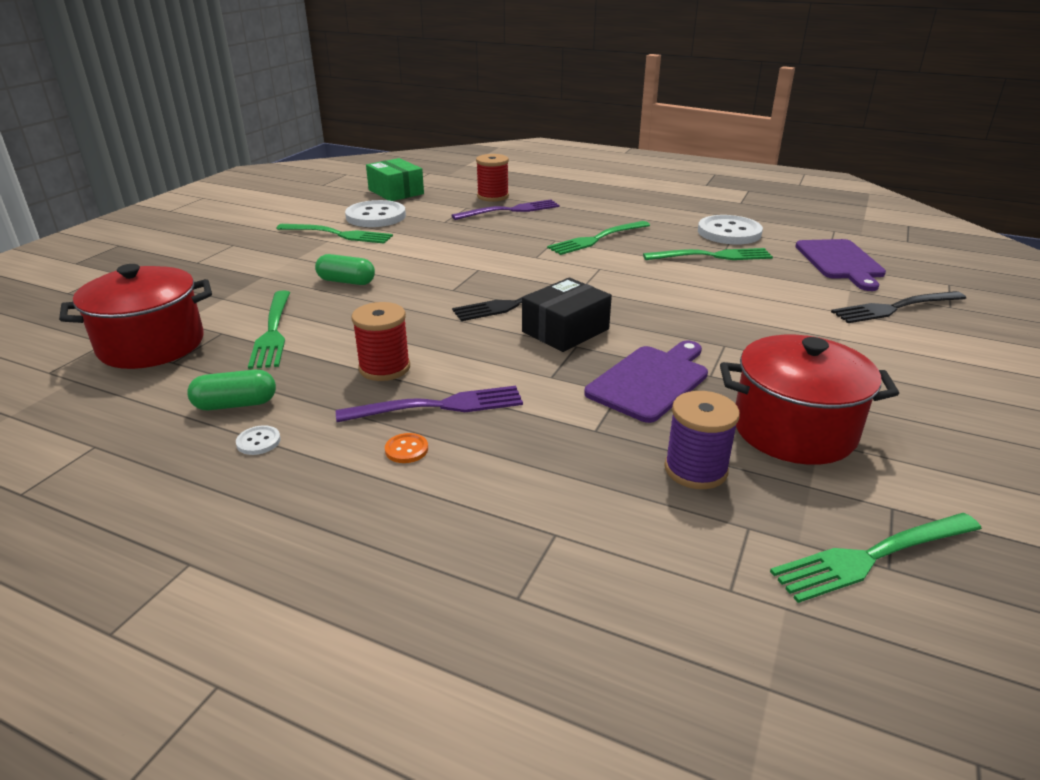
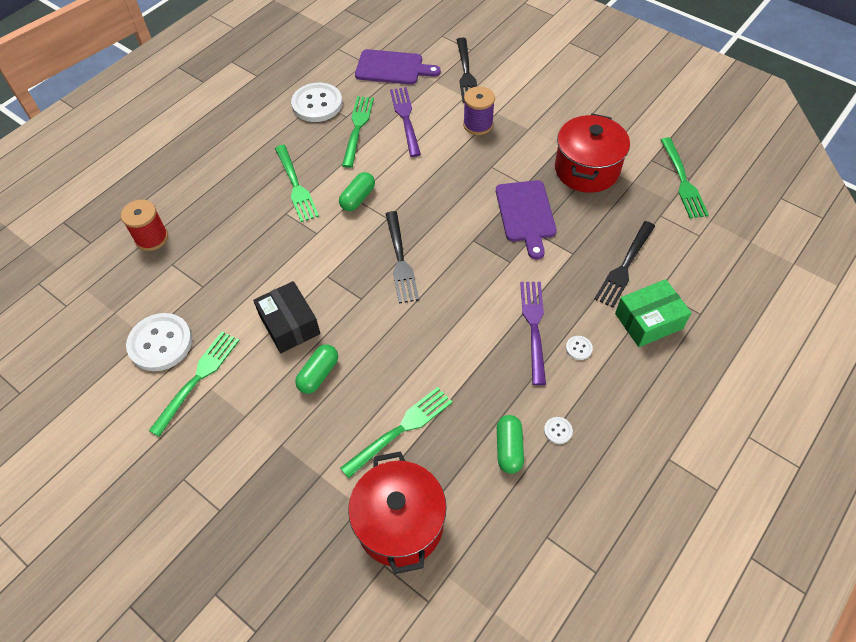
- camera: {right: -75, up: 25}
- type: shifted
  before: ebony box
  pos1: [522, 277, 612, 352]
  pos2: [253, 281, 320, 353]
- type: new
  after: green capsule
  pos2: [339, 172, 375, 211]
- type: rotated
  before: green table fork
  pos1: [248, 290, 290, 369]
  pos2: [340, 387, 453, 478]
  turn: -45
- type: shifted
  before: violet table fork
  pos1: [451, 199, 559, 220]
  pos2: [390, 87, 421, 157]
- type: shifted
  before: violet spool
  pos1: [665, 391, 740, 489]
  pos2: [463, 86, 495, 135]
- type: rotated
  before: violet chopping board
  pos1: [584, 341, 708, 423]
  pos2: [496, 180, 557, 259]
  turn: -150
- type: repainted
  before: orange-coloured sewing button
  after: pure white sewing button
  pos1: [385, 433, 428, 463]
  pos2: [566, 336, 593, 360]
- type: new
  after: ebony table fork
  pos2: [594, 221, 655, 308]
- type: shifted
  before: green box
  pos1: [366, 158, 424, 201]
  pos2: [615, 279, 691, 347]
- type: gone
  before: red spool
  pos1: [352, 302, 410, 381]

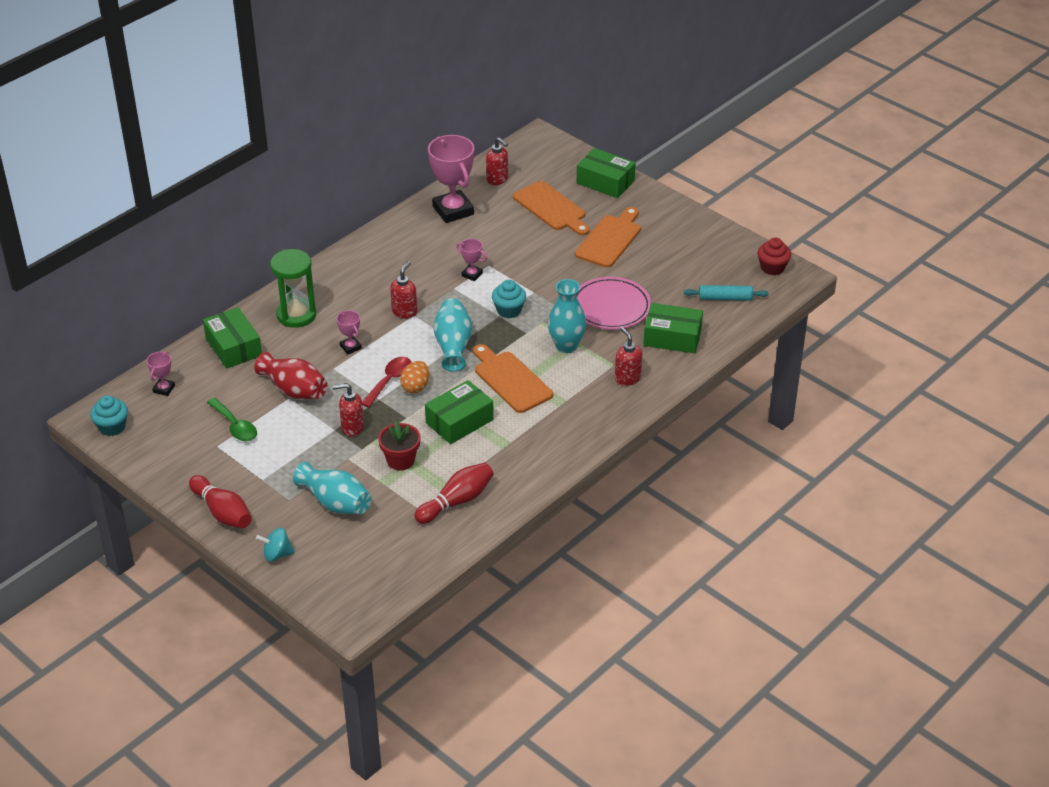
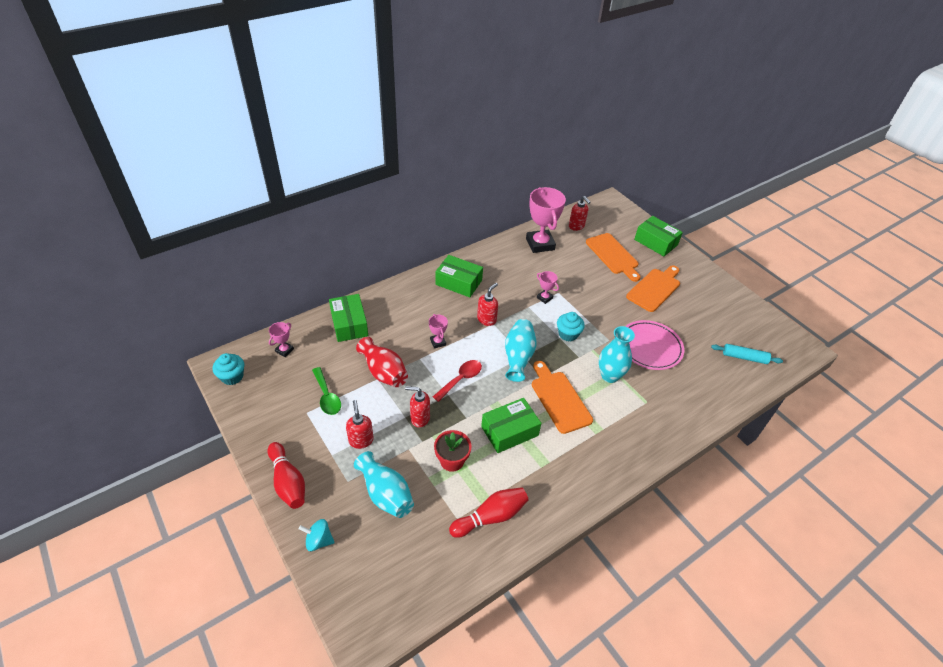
- camera: {right: 10, up: 5}
- type: shifted
  before: red soap dispenser
  pos1: [615, 327, 642, 386]
  pos2: [346, 400, 374, 449]
- type: shifted
  before: green box
  pos1: [643, 303, 703, 354]
  pos2: [436, 255, 483, 297]
- type: gone
  before: green sand timer
  pos1: [270, 249, 316, 328]
- type: gone
  before: orange-coloured toy egg
  pos1: [400, 361, 429, 393]
- type: gone
  before: red cupcake
  pos1: [757, 237, 791, 275]

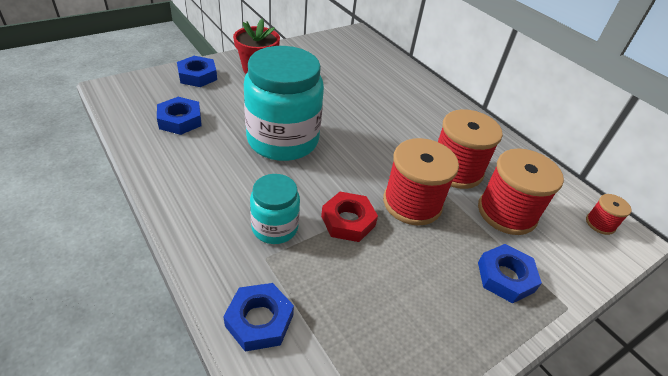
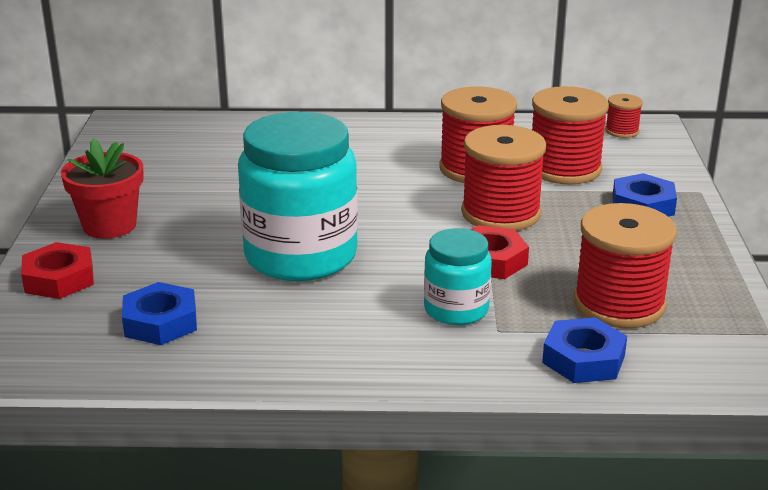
- camera: {right: -50, up: -15}
- type: repainted
  before: royal blue hex nut
  after: red hex nut
  pos1: [177, 56, 217, 87]
  pos2: [21, 242, 94, 299]
- type: new
  after: red spool
  pos2: [574, 203, 677, 328]

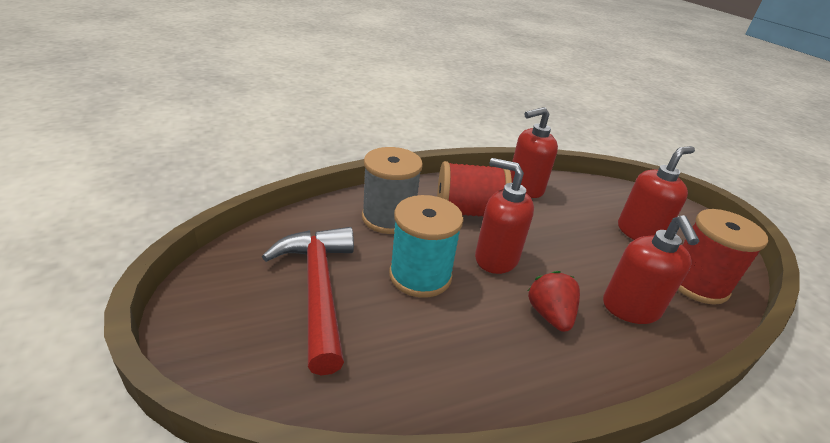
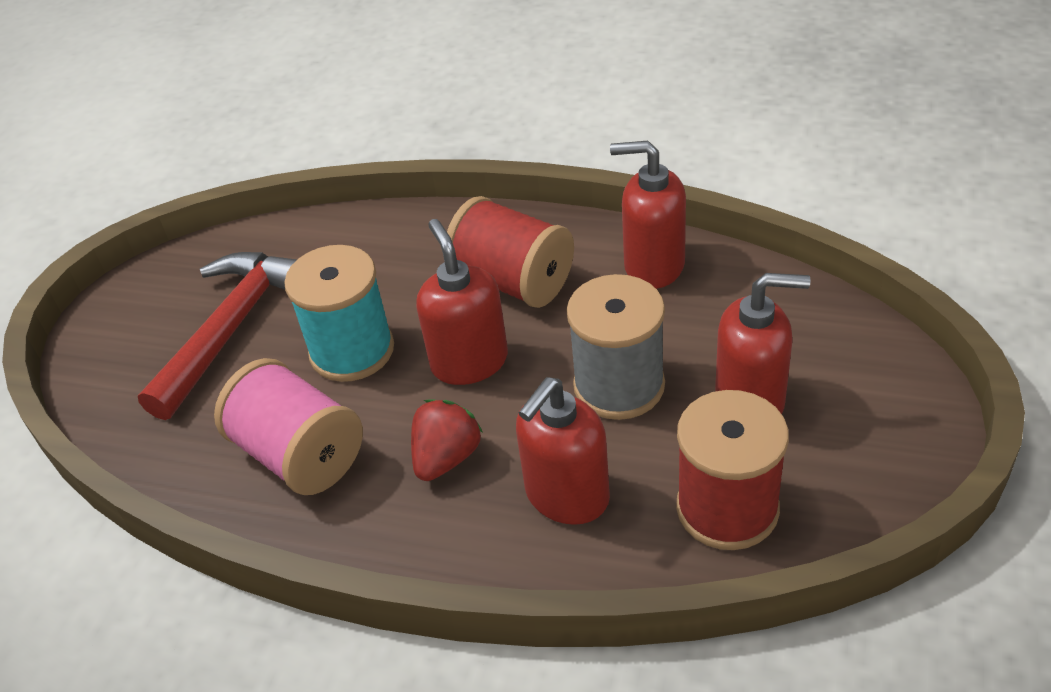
- camera: {right: 45, up: 10}
- type: new
  after: rosy spool
  pos2: [214, 358, 363, 495]
- type: shifted
  before: ash-grey spool
  pos1: [362, 147, 423, 234]
  pos2: [567, 274, 665, 420]

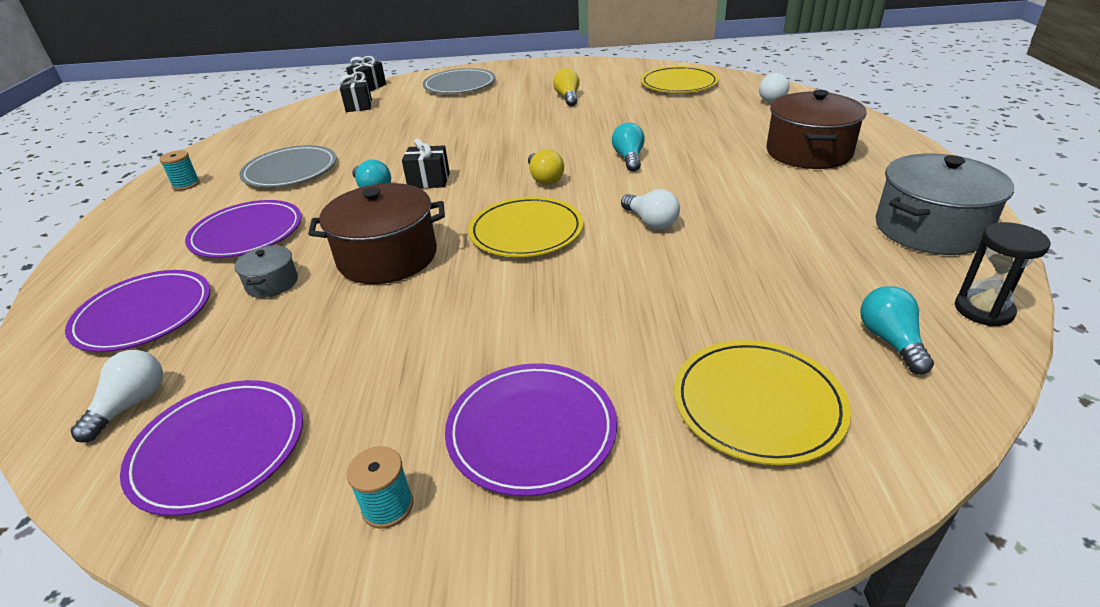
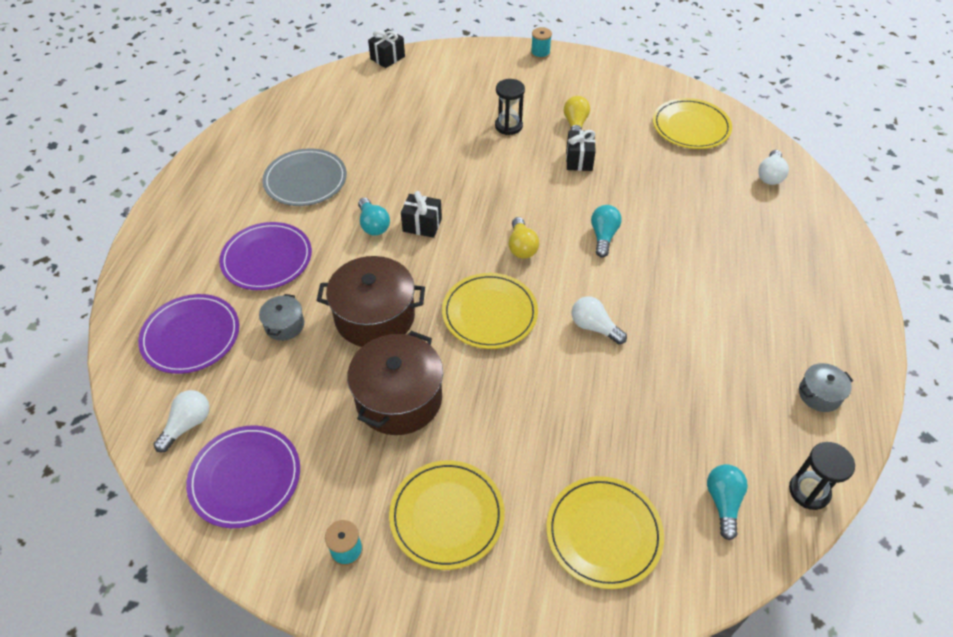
- camera: {right: 10, up: 15}
- type: shifted
  before: dark brown pot
  pos1: [766, 90, 867, 169]
  pos2: [347, 331, 443, 435]
- type: repainted
  before: violet dinner plate
  after: golden dinner plate
  pos1: [445, 363, 617, 497]
  pos2: [389, 460, 505, 570]
- type: new
  after: ebony sand timer
  pos2: [495, 79, 525, 135]
- type: shifted
  before: turquoise spool
  pos1: [159, 150, 200, 191]
  pos2: [531, 27, 552, 59]
- type: shifted
  before: ebony gift
  pos1: [339, 72, 372, 112]
  pos2: [566, 130, 596, 171]
- type: rotated
  before: pure white bulb
  pos1: [621, 189, 680, 230]
  pos2: [572, 296, 627, 344]
  turn: 150
- type: scaled
  before: ash-grey pot
  pos1: [876, 154, 1014, 255]
  pos2: [799, 363, 853, 412]
  scale: 0.49
- type: gone
  before: ash-grey dinner plate
  pos1: [422, 68, 495, 94]

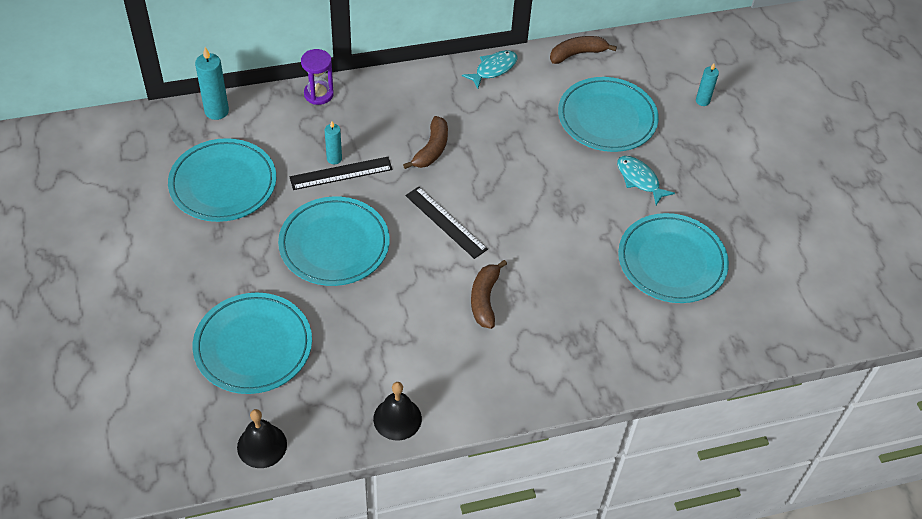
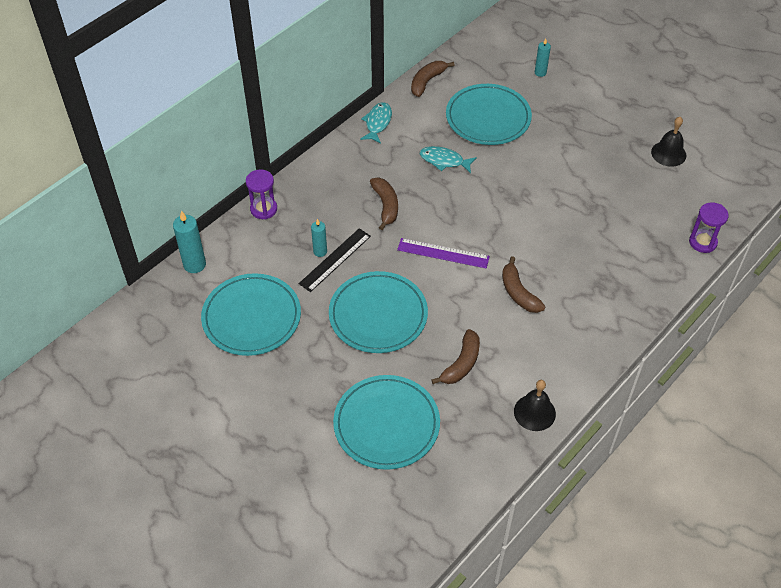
- camera: {right: -30, up: 0}
- type: repainted
  before: ebony ruler
  after: violet ruler
  pos1: [405, 187, 488, 259]
  pos2: [397, 238, 490, 268]
- type: shifted
  before: turquoise fish figure
  pos1: [617, 156, 675, 205]
  pos2: [420, 146, 477, 173]
- type: new
  after: dark brown toy banana
  pos2: [431, 329, 480, 384]
- type: shifted
  before: ebony bell
  pos1: [237, 409, 287, 468]
  pos2: [651, 117, 687, 167]
- type: new
  after: violet sand timer
  pos2: [689, 202, 729, 253]
- type: gone
  before: turquoise dinner plate
  pos1: [618, 213, 729, 303]

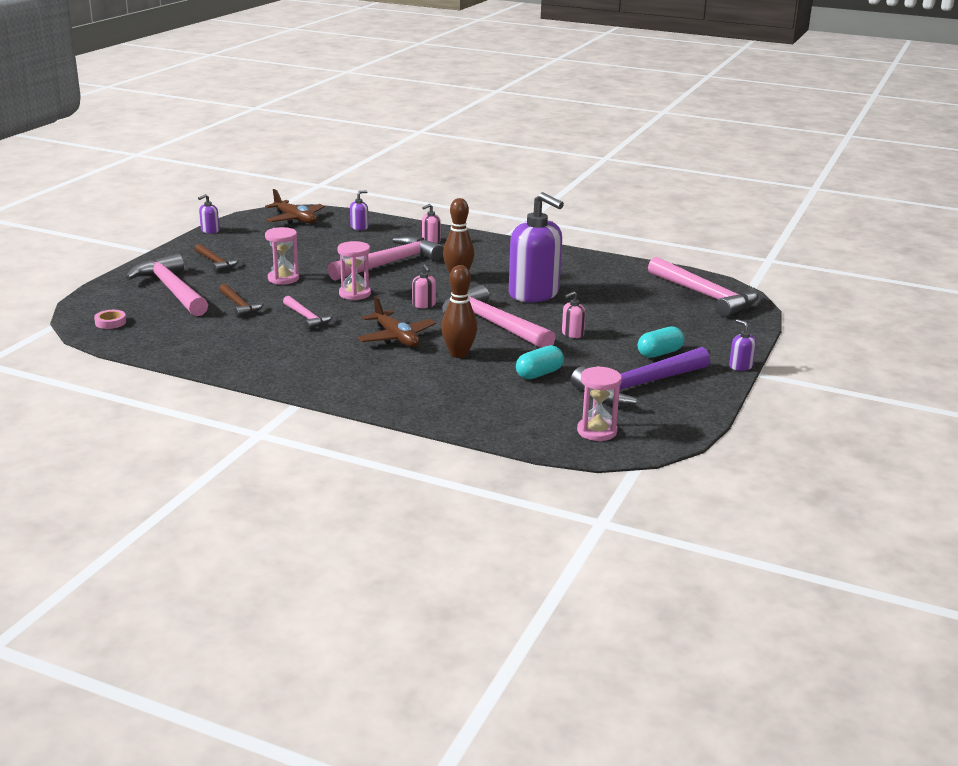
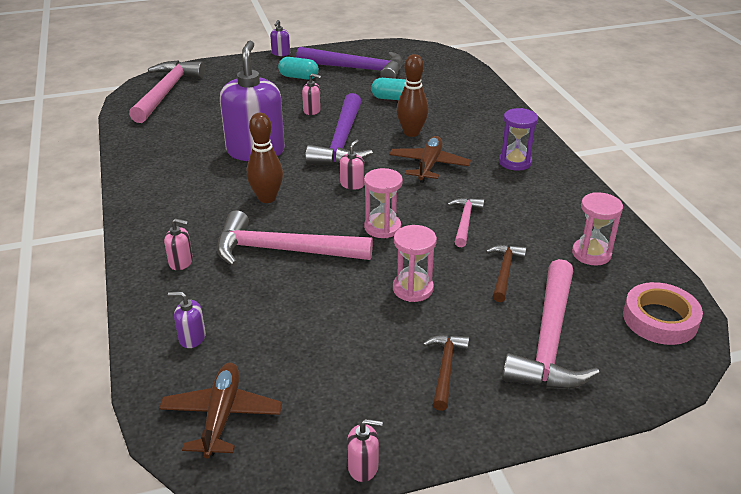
- camera: {right: -130, up: 10}
- type: repainted
  before: rosy hammer
  after: violet hammer
  pos1: [442, 285, 556, 348]
  pos2: [305, 93, 373, 166]
- type: repainted
  before: violet soap dispenser
  after: rosy soap dispenser
  pos1: [198, 194, 219, 234]
  pos2: [347, 419, 383, 482]
- type: new
  after: violet sand timer
  pos2: [499, 108, 538, 171]
- type: shifted
  before: rosy sand timer
  pos1: [577, 366, 622, 441]
  pos2: [572, 192, 623, 265]
- type: scaled
  before: rosy tape
  pos1: [94, 310, 126, 329]
  pos2: [623, 282, 703, 345]
  scale: 1.9

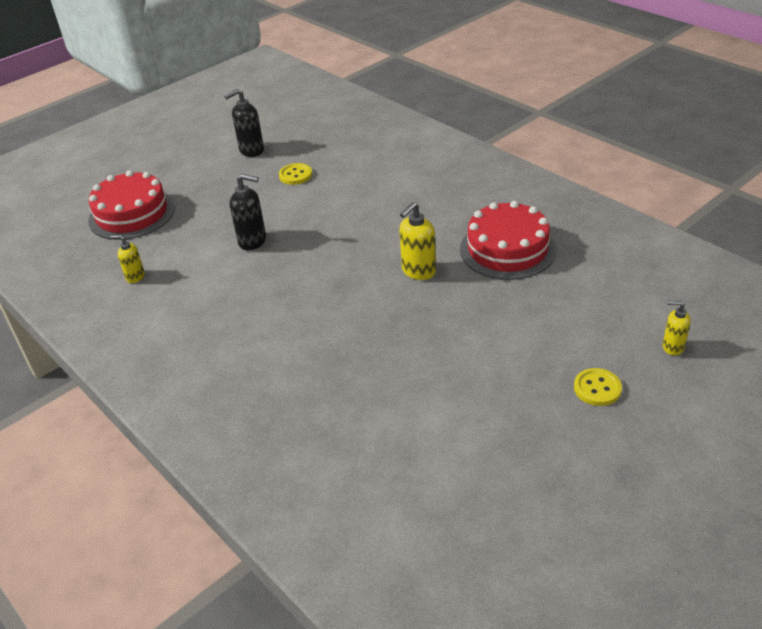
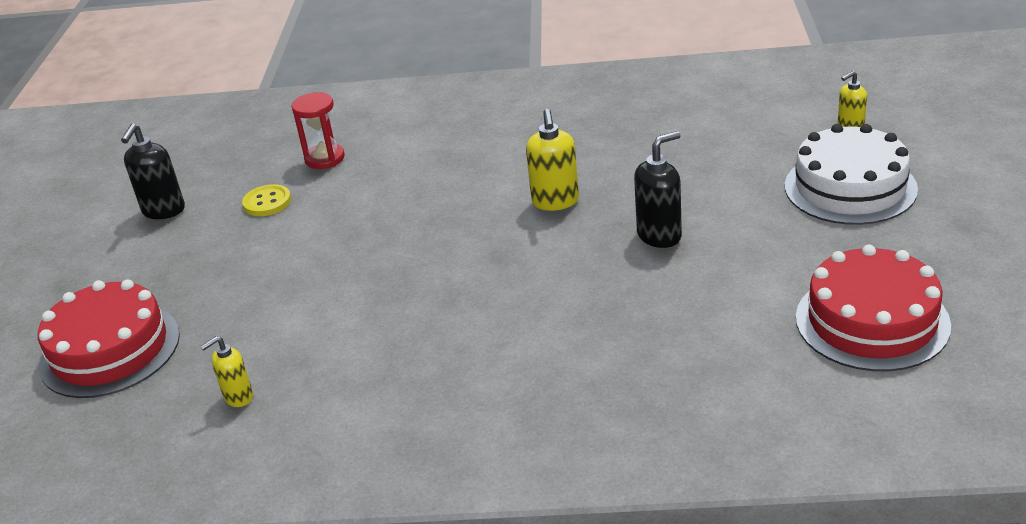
- camera: {right: -45, up: -5}
- type: new
  after: red sand timer
  pos2: [291, 92, 345, 169]
- type: shifted
  before: ebony soap dispenser
  pos1: [230, 174, 266, 250]
  pos2: [634, 131, 682, 248]
- type: swapped
  before: golden sewing button
  after: pure white cake
  pos1: [574, 368, 622, 406]
  pos2: [785, 124, 918, 225]
- type: shifted
  before: red cake
  pos1: [460, 201, 556, 280]
  pos2: [796, 245, 951, 371]

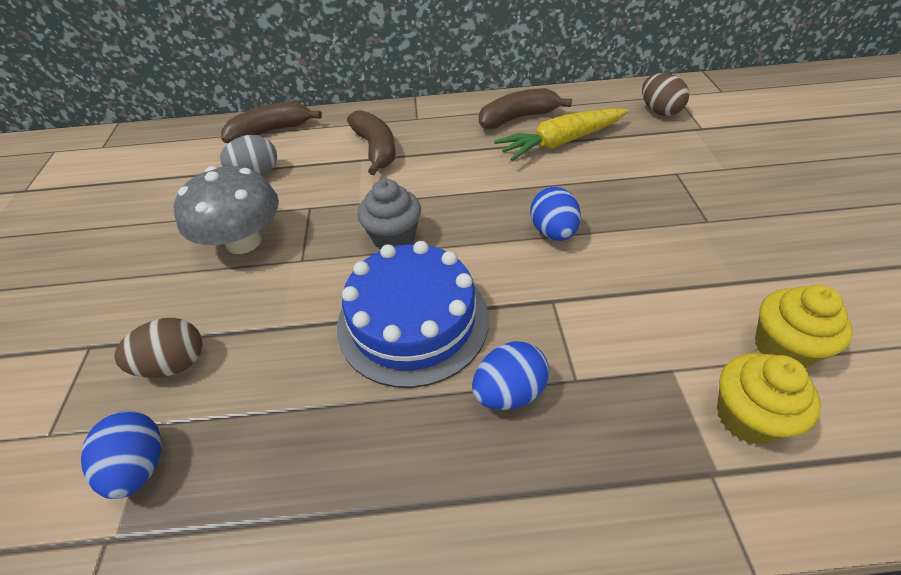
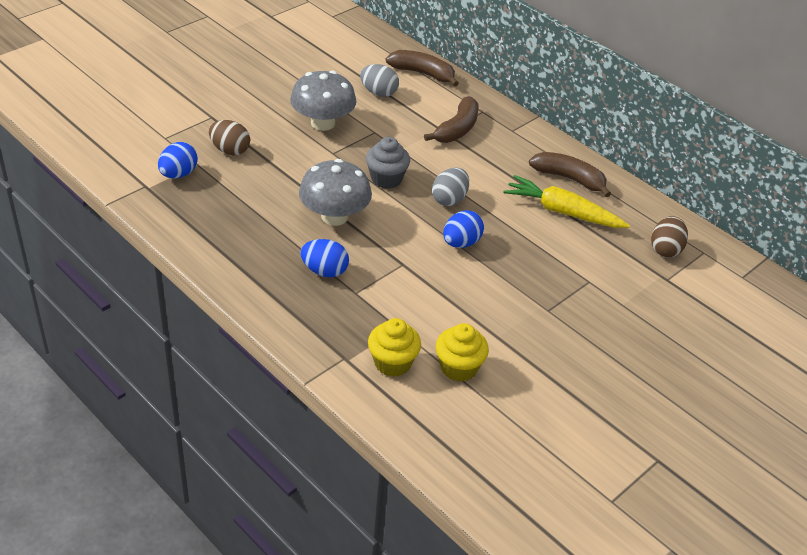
- camera: {right: 45, up: -5}
- type: swapped
  before: royal blue cake
  after: ash-grey mushroom
  pos1: [337, 241, 489, 388]
  pos2: [299, 159, 372, 226]
- type: new
  after: ash-grey toy egg
  pos2: [432, 168, 469, 206]

